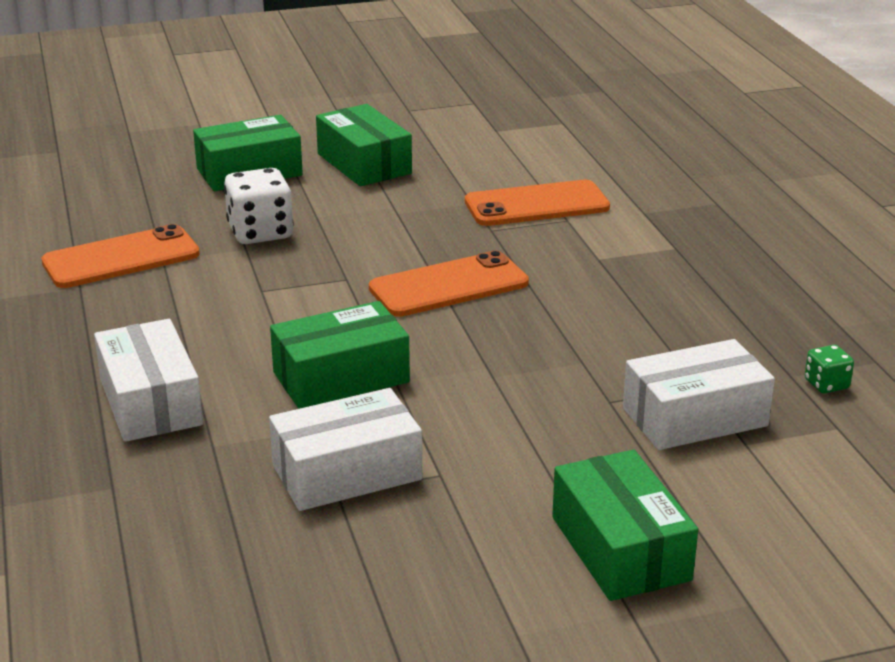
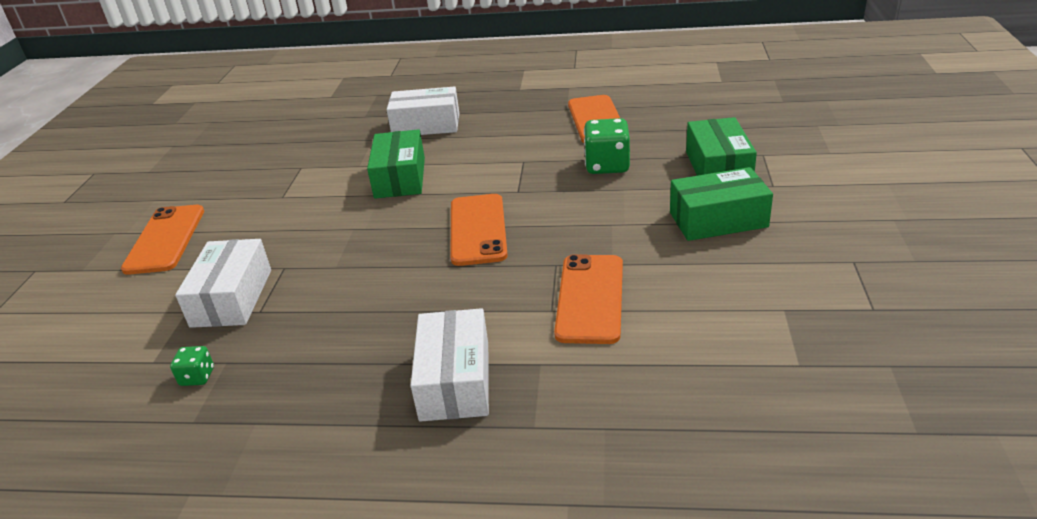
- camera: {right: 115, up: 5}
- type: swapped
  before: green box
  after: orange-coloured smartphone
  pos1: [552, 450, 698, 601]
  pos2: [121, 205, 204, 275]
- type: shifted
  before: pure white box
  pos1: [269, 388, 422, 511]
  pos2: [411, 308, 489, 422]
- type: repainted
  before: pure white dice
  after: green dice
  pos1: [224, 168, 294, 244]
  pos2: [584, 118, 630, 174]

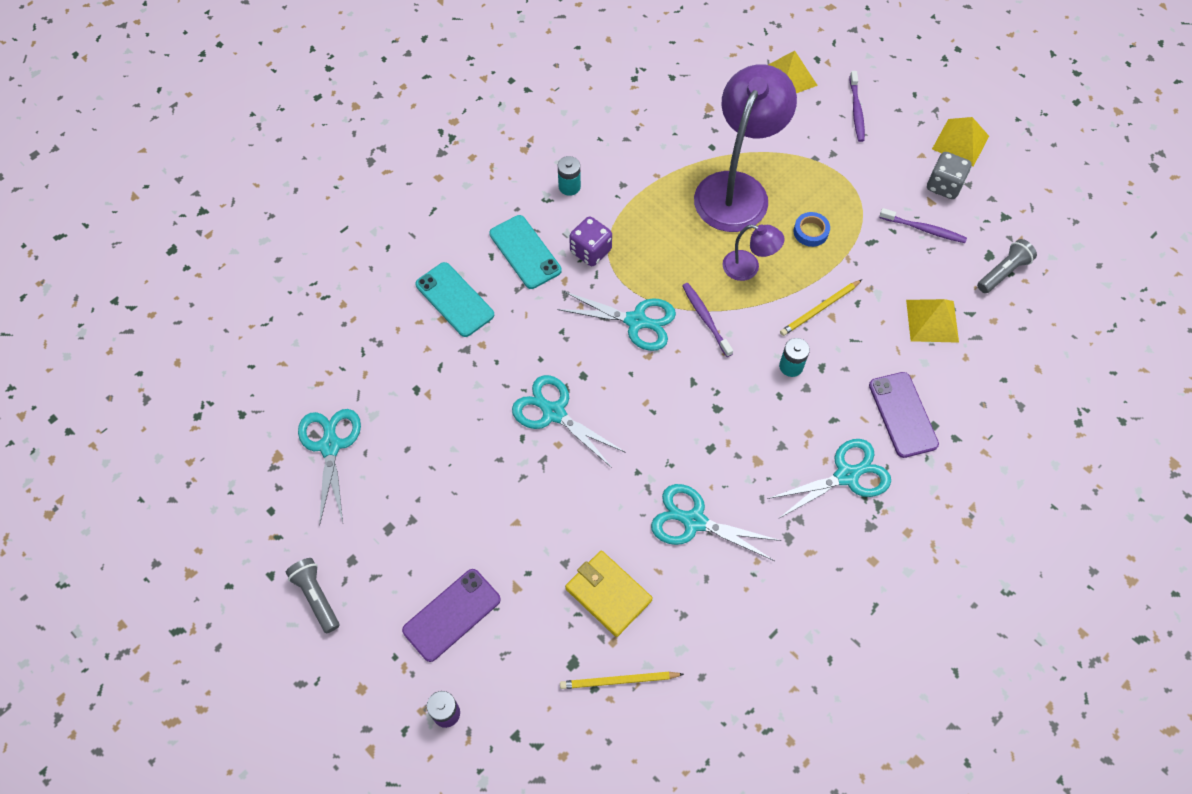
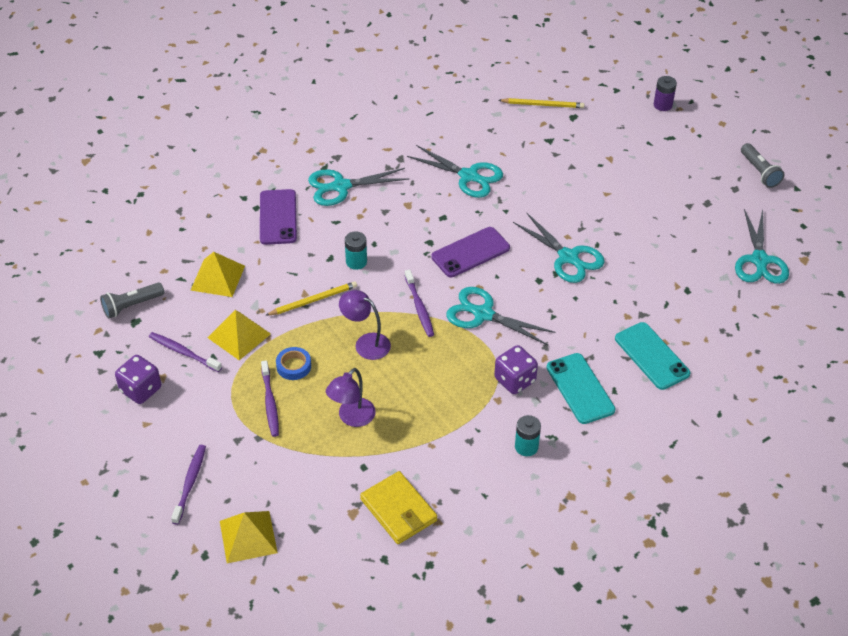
- camera: {right: -170, up: -15}
- type: repainted
  before: ash-grey dice
  after: violet dice
  pos1: [927, 152, 972, 199]
  pos2: [115, 355, 161, 404]
- type: shifted
  before: golden pyramid shape
  pos1: [932, 117, 989, 167]
  pos2: [208, 310, 271, 360]
- type: new
  after: violet toothbrush
  pos2: [261, 360, 279, 437]
- type: scaled
  before: violet desk lamp
  pos1: [694, 64, 797, 232]
  pos2: [326, 368, 376, 427]
  scale: 0.47
- type: shifted
  before: golden wallet
  pos1: [565, 550, 653, 637]
  pos2: [360, 471, 437, 544]
- type: shifted
  before: violet smartphone
  pos1: [402, 569, 501, 662]
  pos2: [431, 227, 510, 277]

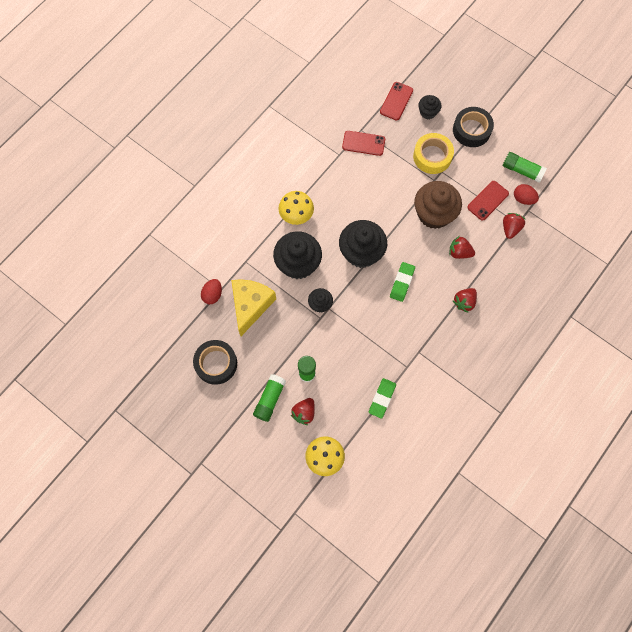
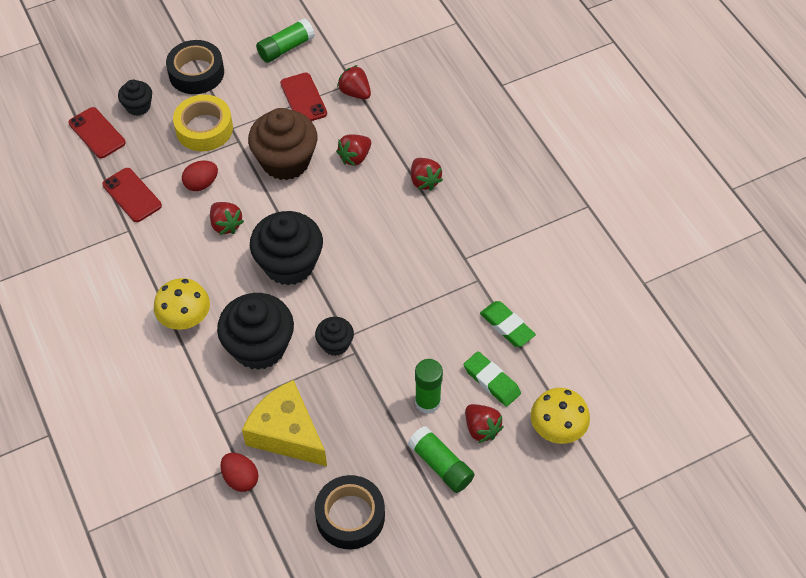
- camera: {right: -65, up: -15}
- type: rotated
  before: red smartphone
  pos1: [342, 131, 385, 156]
  pos2: [102, 168, 162, 222]
  turn: -75
- type: shifted
  before: red toy egg
  pos1: [514, 184, 539, 205]
  pos2: [182, 161, 218, 191]
- type: new
  after: red berry
  pos2: [210, 202, 244, 235]
- type: shifted
  before: green eraser
  pos1: [390, 262, 415, 302]
  pos2: [464, 351, 521, 407]

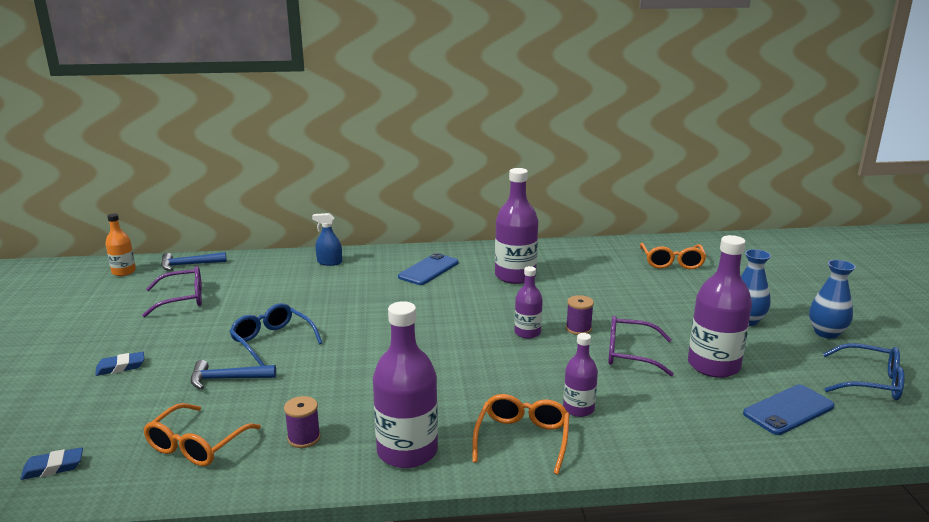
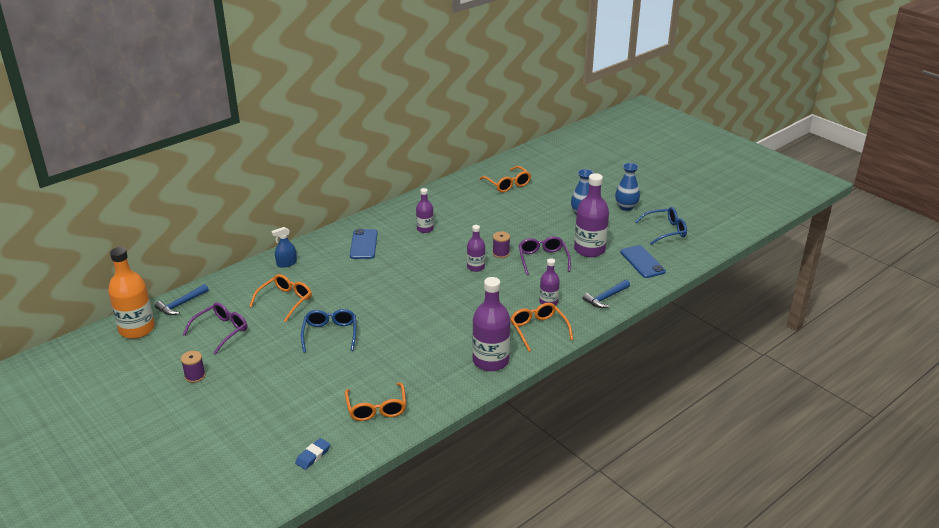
- camera: {right: -35, up: 10}
- type: scaled
  before: orange-coloured bottle
  pos1: [105, 213, 136, 276]
  pos2: [108, 247, 155, 339]
  scale: 1.79
- type: shifted
  before: violet spool
  pos1: [284, 396, 321, 448]
  pos2: [181, 351, 206, 383]
- type: new
  after: orange-coloured glasses
  pos2: [249, 274, 312, 322]
- type: rotated
  before: royal blue glasses
  pos1: [229, 303, 322, 366]
  pos2: [301, 309, 356, 353]
  turn: 75
- type: scaled
  before: violet bottle
  pos1: [495, 168, 538, 284]
  pos2: [416, 188, 434, 233]
  scale: 0.56
- type: rotated
  before: violet glasses
  pos1: [608, 316, 674, 376]
  pos2: [519, 236, 571, 275]
  turn: 105
- type: shifted
  before: royal blue hammer
  pos1: [191, 360, 276, 389]
  pos2: [583, 280, 630, 308]
- type: rotated
  before: royal blue smartphone
  pos1: [743, 384, 834, 435]
  pos2: [620, 245, 666, 278]
  turn: -45
- type: gone
  before: royal blue eraser
  pos1: [95, 352, 144, 376]

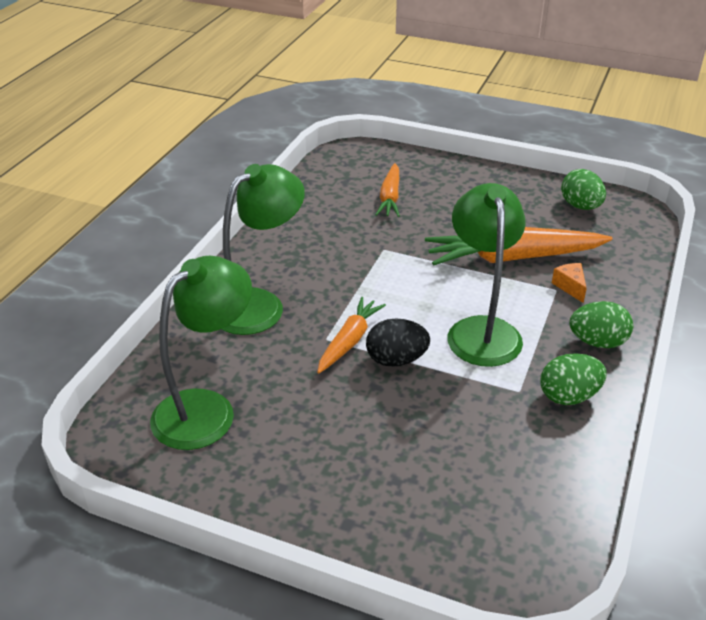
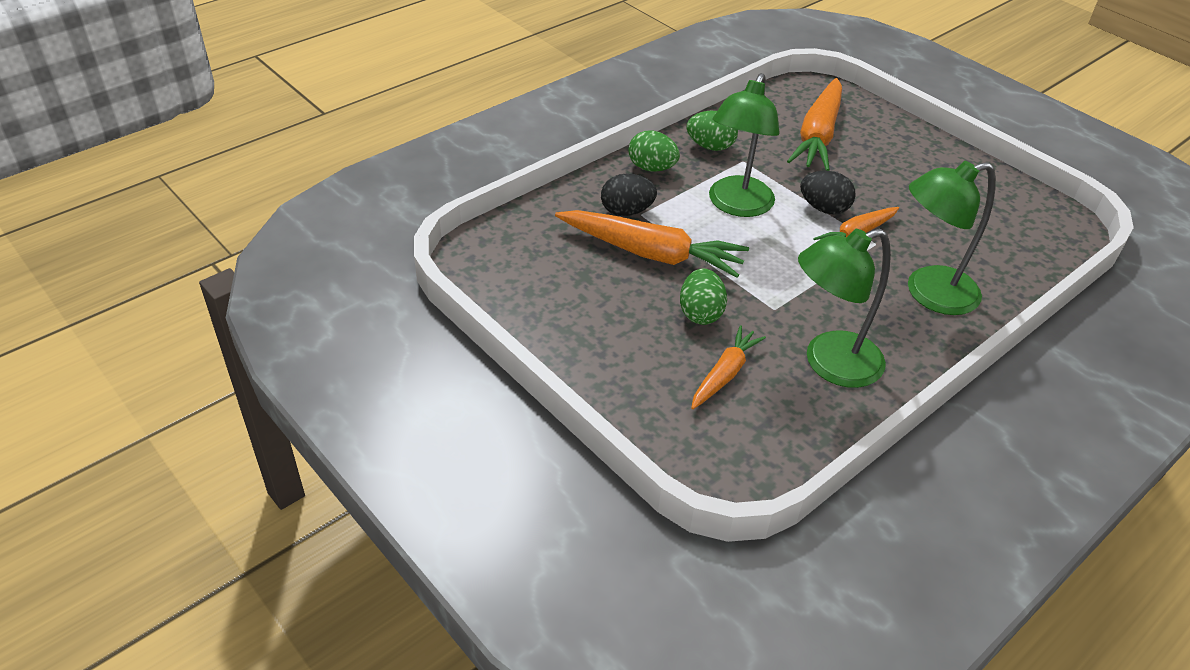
- camera: {right: -155, up: 5}
- type: swapped
  before: orange-coloured cheese wedge
  after: ebony toy egg
  pos1: [552, 263, 587, 303]
  pos2: [601, 174, 657, 216]
- type: shifted
  before: green toy egg
  pos1: [561, 169, 606, 210]
  pos2: [680, 268, 727, 325]
- type: new
  after: orange-coloured toy carrot
  pos2: [787, 78, 842, 171]
- type: shifted
  before: green desk lamp
  pos1: [150, 256, 252, 450]
  pos2: [798, 229, 891, 388]

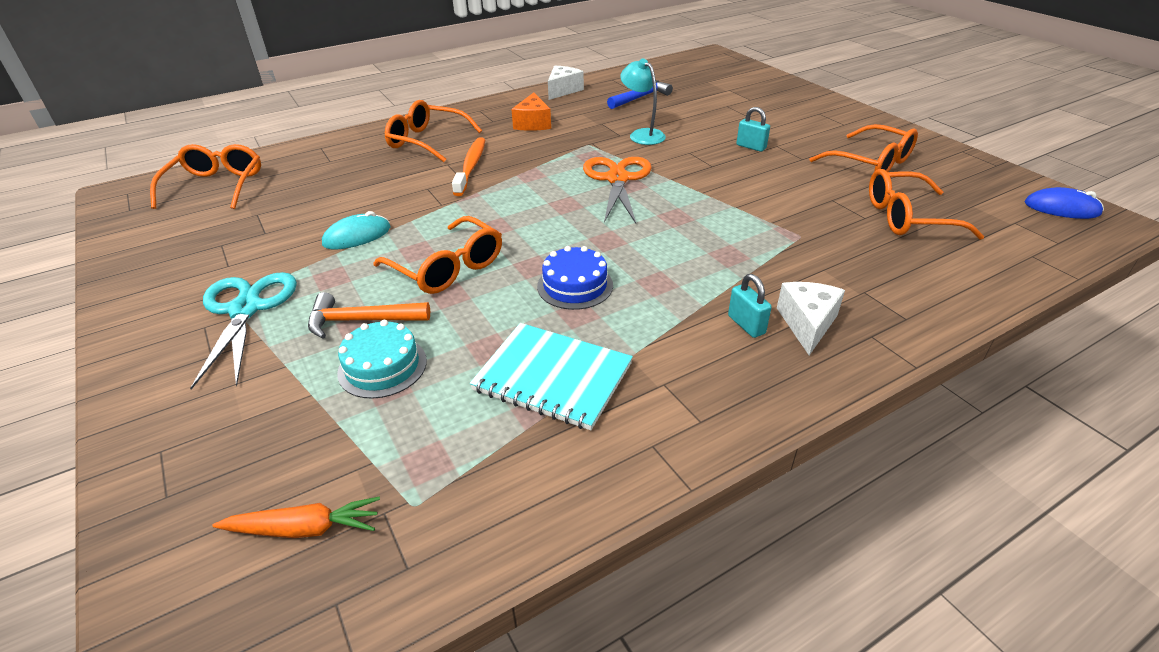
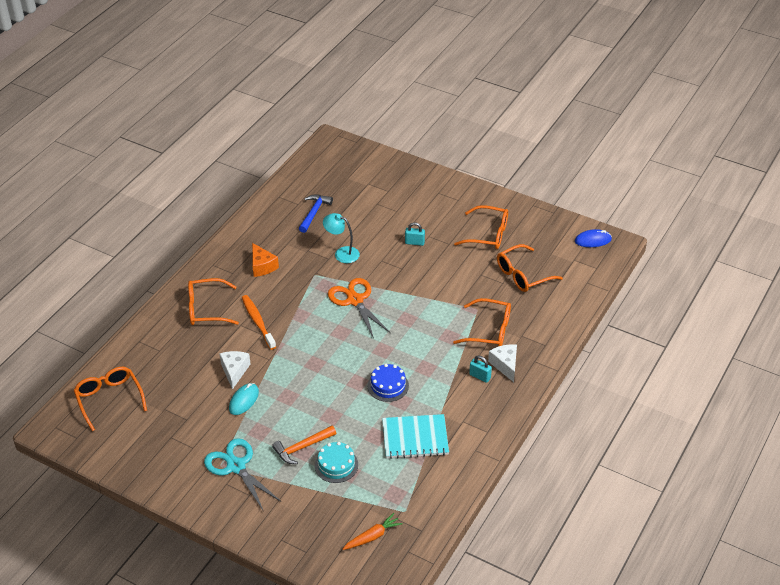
- camera: {right: -30, up: 5}
- type: shifted
  before: pure white cheese wedge
  pos1: [548, 66, 584, 100]
  pos2: [219, 351, 250, 390]
- type: shifted
  before: orange-coloured glasses
  pos1: [373, 216, 502, 294]
  pos2: [453, 298, 511, 346]

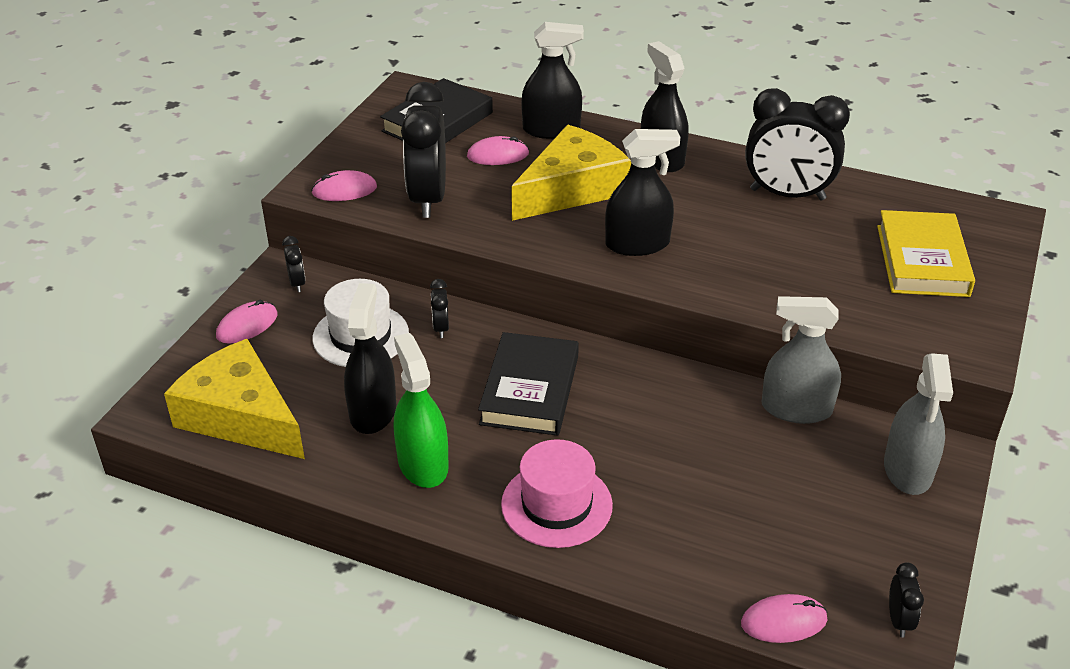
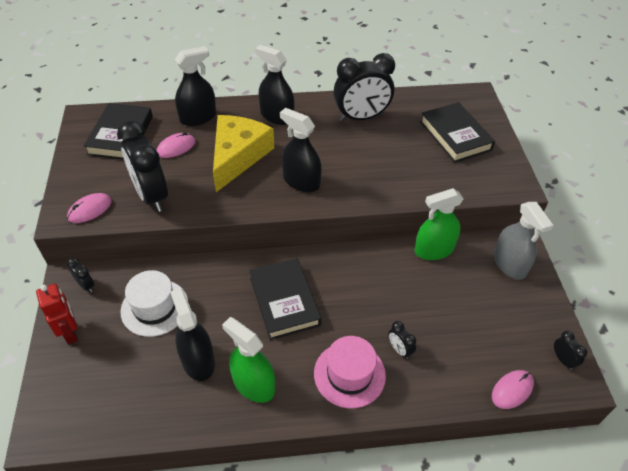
- camera: {right: -30, up: 10}
- type: swapped
  before: rosy computer mouse
  after: red toy robot
  pos1: [216, 300, 277, 344]
  pos2: [36, 284, 78, 344]
- type: rotated
  before: ebony spray cleaner
  pos1: [605, 129, 680, 256]
  pos2: [280, 108, 322, 192]
  turn: -105
- type: shifted
  before: ebony bedside clock
  pos1: [430, 279, 449, 338]
  pos2: [388, 321, 416, 359]
- type: repainted
  before: ash-grey spray cleaner
  after: green spray cleaner
  pos1: [762, 296, 841, 424]
  pos2: [415, 188, 463, 260]
- type: repainted
  before: golden book
  after: ebony book
  pos1: [877, 210, 975, 297]
  pos2: [420, 102, 495, 163]
- type: gone
  before: golden cheese wedge
  pos1: [164, 339, 305, 459]

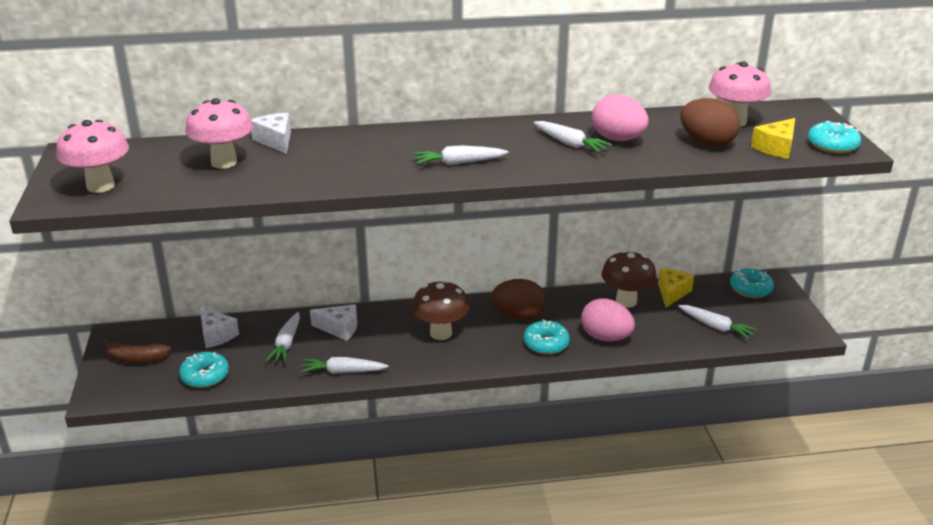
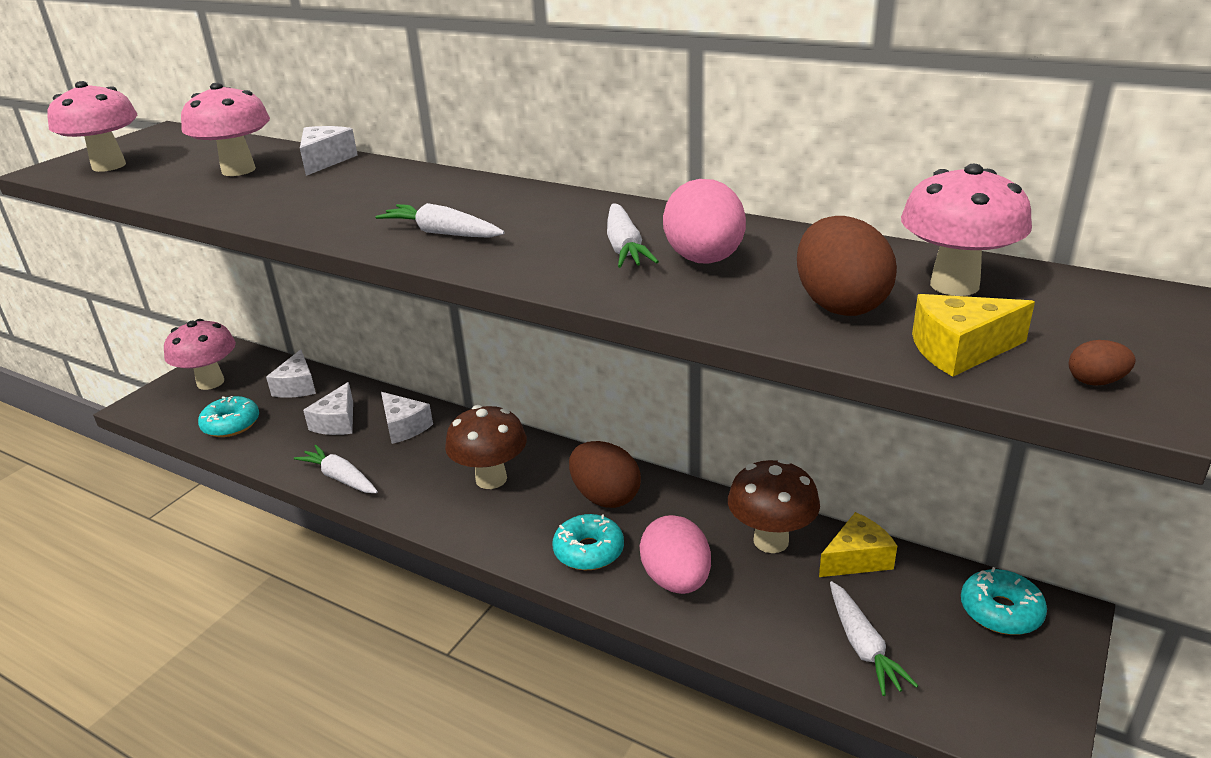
- camera: {right: 40, up: 0}
- type: swapped
  before: dark brown toy banana
  after: rosy mushroom
  pos1: [102, 339, 171, 363]
  pos2: [164, 319, 236, 390]
- type: swapped
  before: pure white toy carrot
  after: pure white cheese wedge
  pos1: [265, 312, 300, 363]
  pos2: [303, 382, 353, 435]
- type: swapped
  before: turquoise doughnut
  after: dark brown toy egg
  pos1: [808, 121, 861, 154]
  pos2: [1069, 340, 1136, 386]

